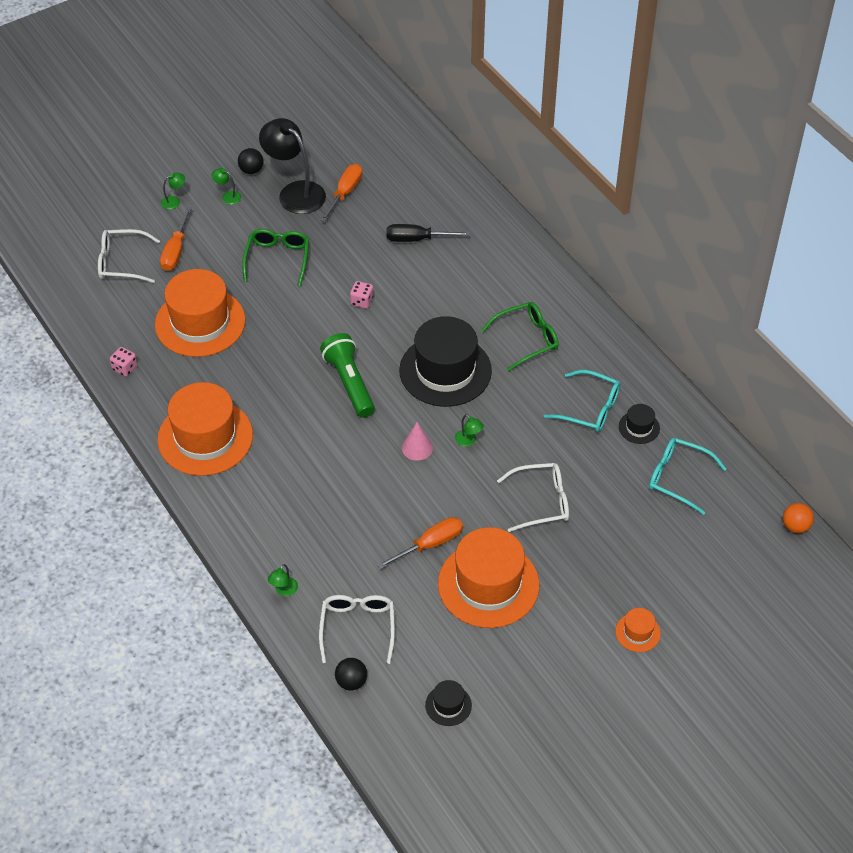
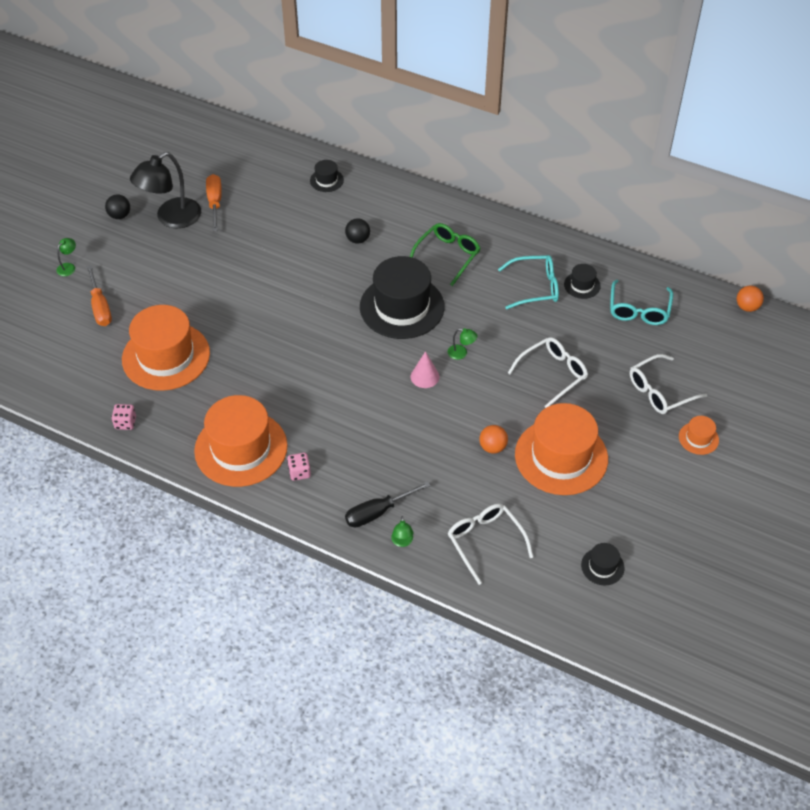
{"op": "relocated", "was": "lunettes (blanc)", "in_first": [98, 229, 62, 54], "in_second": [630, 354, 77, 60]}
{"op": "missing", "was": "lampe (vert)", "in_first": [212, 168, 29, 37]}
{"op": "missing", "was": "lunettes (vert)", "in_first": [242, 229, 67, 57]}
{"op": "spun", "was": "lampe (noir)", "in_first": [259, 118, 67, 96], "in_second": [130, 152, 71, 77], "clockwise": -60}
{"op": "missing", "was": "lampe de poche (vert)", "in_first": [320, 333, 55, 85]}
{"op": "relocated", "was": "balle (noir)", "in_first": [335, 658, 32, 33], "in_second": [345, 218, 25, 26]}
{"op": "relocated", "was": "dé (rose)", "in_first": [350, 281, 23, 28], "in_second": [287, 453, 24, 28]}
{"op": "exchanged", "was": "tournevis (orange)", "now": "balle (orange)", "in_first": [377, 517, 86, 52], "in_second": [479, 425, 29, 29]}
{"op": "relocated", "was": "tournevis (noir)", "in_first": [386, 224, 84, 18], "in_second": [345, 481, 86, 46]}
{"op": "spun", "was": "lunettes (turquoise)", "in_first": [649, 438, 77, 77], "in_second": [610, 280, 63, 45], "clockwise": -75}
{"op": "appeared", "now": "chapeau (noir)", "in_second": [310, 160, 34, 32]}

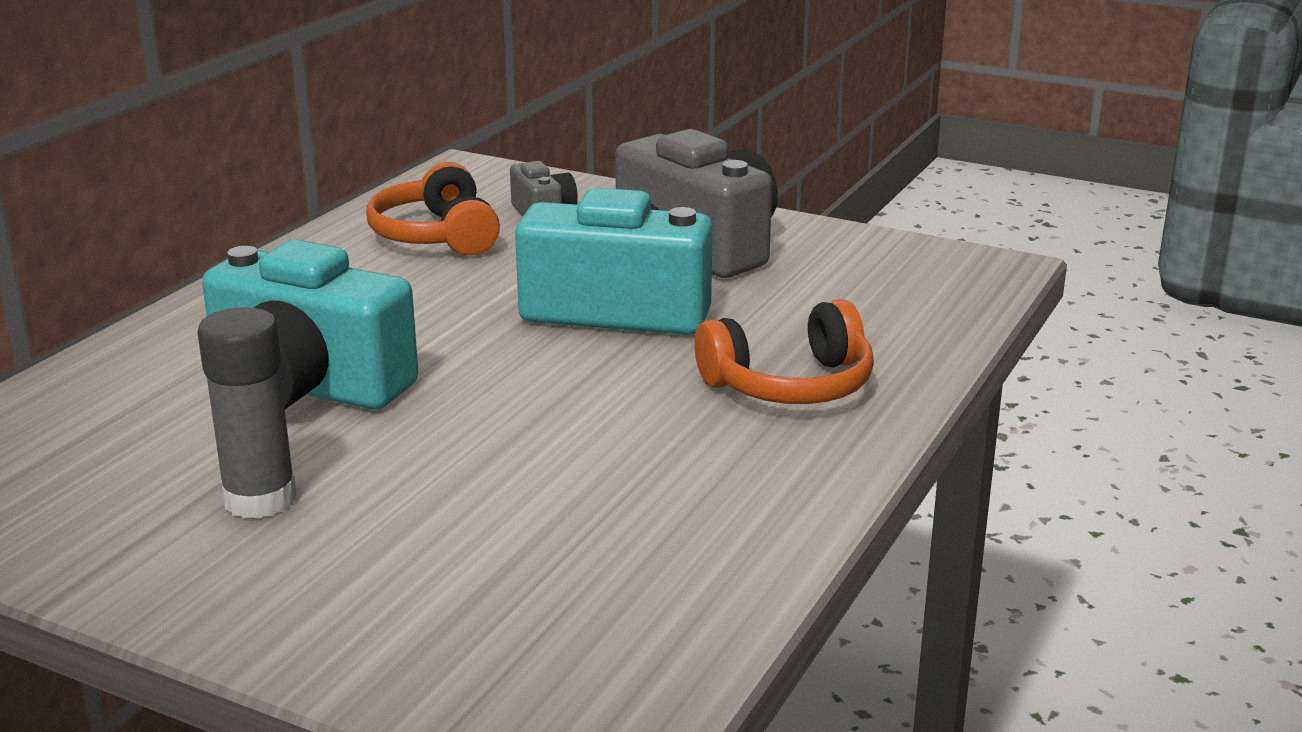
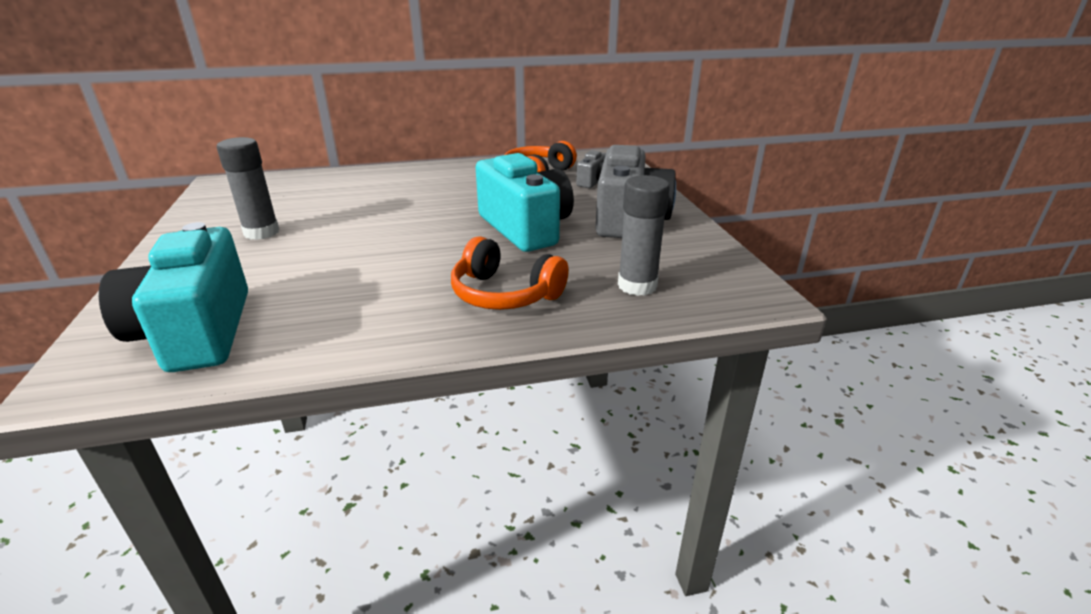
{"op": "relocated", "was": "appareil photo (turquoise)", "in_first": [202, 240, 216, 170], "in_second": [99, 222, 149, 150]}
{"op": "appeared", "now": "bâton de colle (gris)", "in_second": [618, 175, 52, 121]}

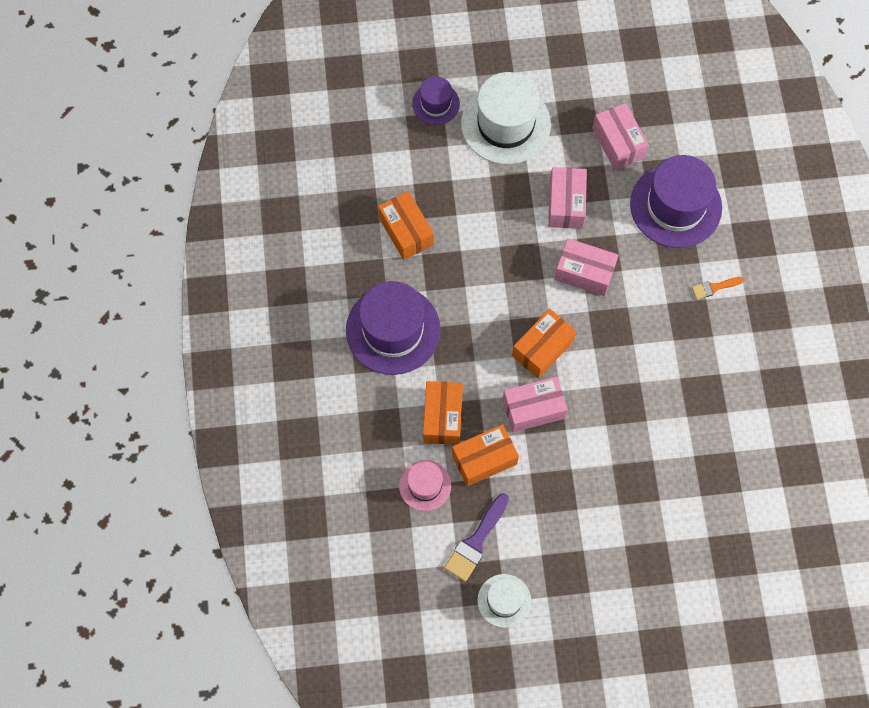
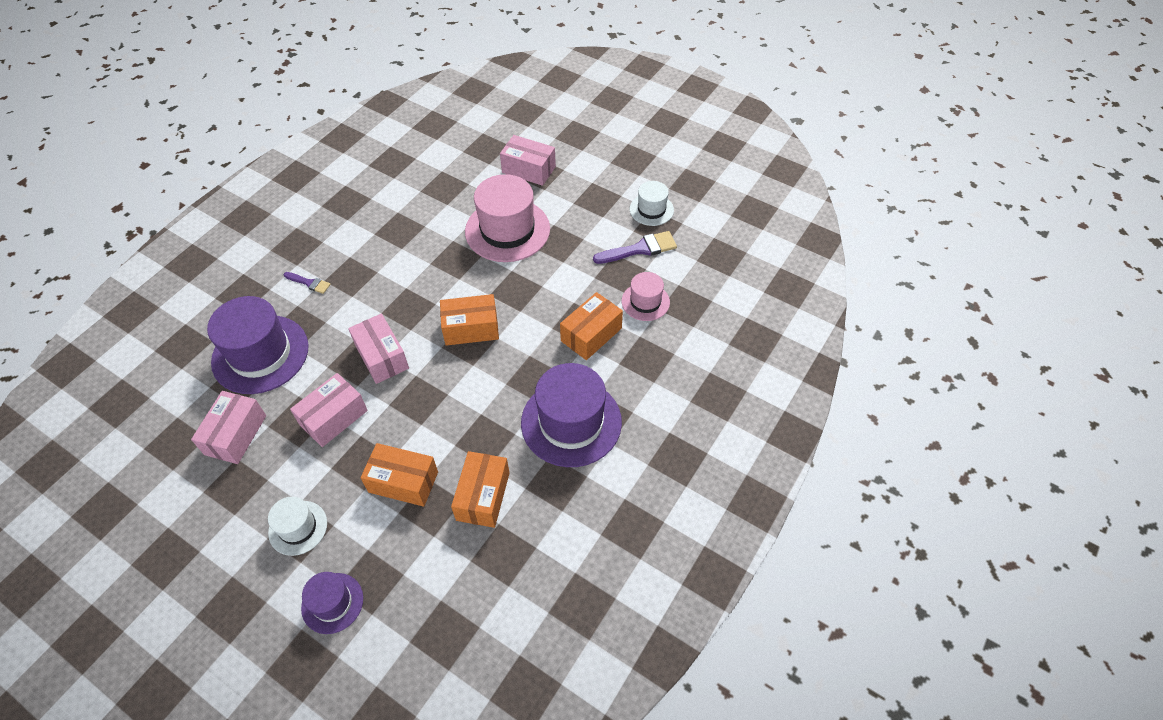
{"op": "relocated", "was": "boîte (orange)", "in_first": [452, 424, 67, 63], "in_second": [361, 443, 77, 64]}
{"op": "size", "was": "chapeau (blanc)", "in_first": [461, 72, 90, 92], "in_second": [268, 497, 59, 59], "ratio": 0.53}
{"op": "relocated", "was": "boîte (rose)", "in_first": [503, 377, 65, 55], "in_second": [500, 135, 56, 51]}
{"op": "colour", "was": "pinceau (orange)", "now": "pinceau (violet)", "in_first": [692, 277, 52, 22], "in_second": [284, 272, 47, 22]}
{"op": "appeared", "now": "chapeau (rose)", "in_second": [465, 174, 85, 88]}

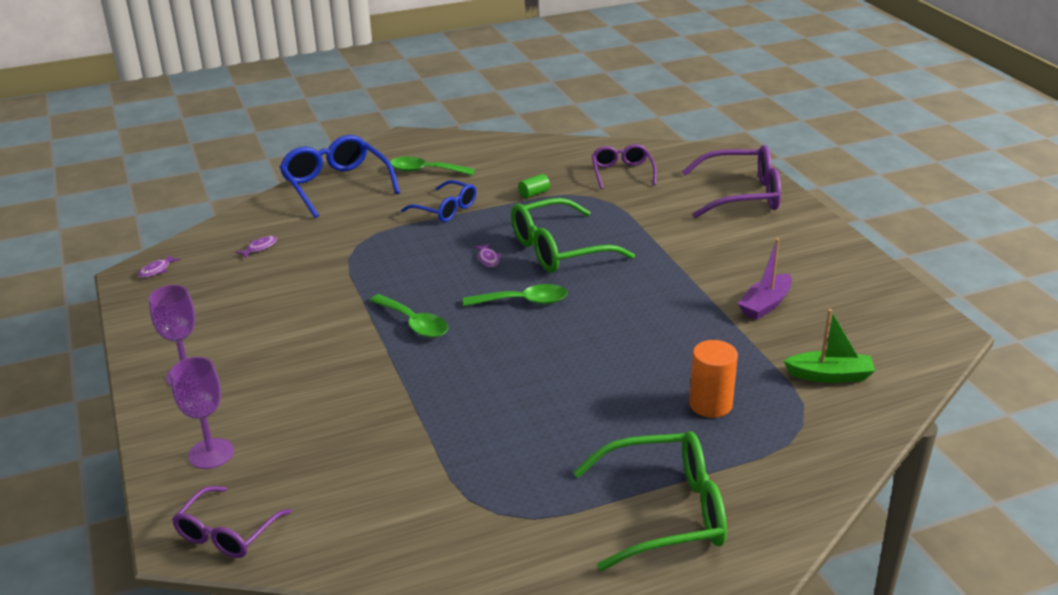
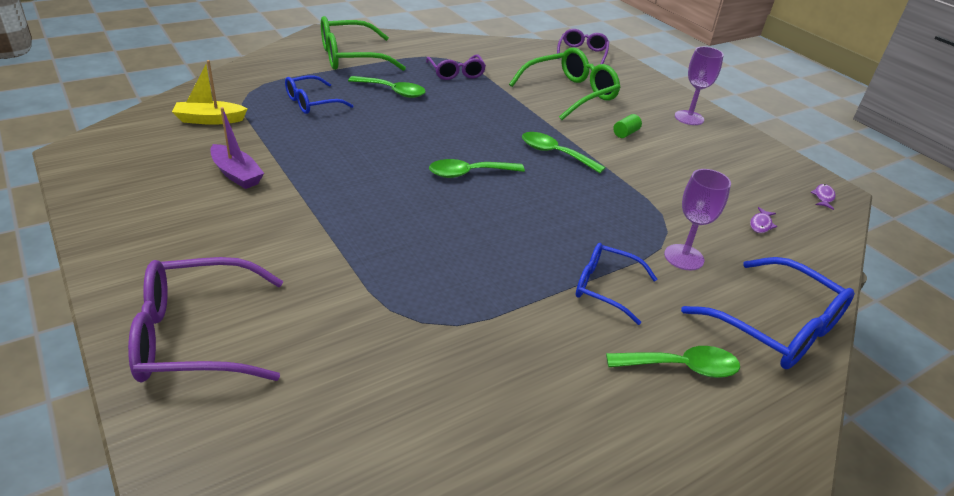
{"op": "relocated", "was": "verre à pied (violet)", "in_first": [170, 357, 64, 112], "in_second": [664, 169, 67, 101]}
{"op": "missing", "was": "poisson (violet)", "in_first": [473, 243, 28, 24]}
{"op": "relocated", "was": "lunettes (vert)", "in_first": [511, 198, 124, 75], "in_second": [509, 47, 111, 73]}
{"op": "relocated", "was": "cylindre (vert)", "in_first": [518, 174, 32, 24], "in_second": [613, 114, 29, 24]}
{"op": "relocated", "was": "lunettes (violet)", "in_first": [591, 144, 66, 45], "in_second": [426, 55, 60, 25]}
{"op": "exchanged", "was": "cylindre (orange)", "now": "lunettes (bleu)", "in_first": [689, 340, 49, 78], "in_second": [285, 75, 68, 39]}
{"op": "spun", "was": "bateau (violet)", "in_first": [738, 238, 54, 82], "in_second": [210, 107, 54, 82], "clockwise": 105}
{"op": "colour", "was": "bateau (vert)", "now": "bateau (jaune)", "in_first": [784, 309, 91, 74], "in_second": [172, 60, 76, 65]}
{"op": "appeared", "now": "cuillère (vert)", "in_second": [348, 76, 78, 22]}

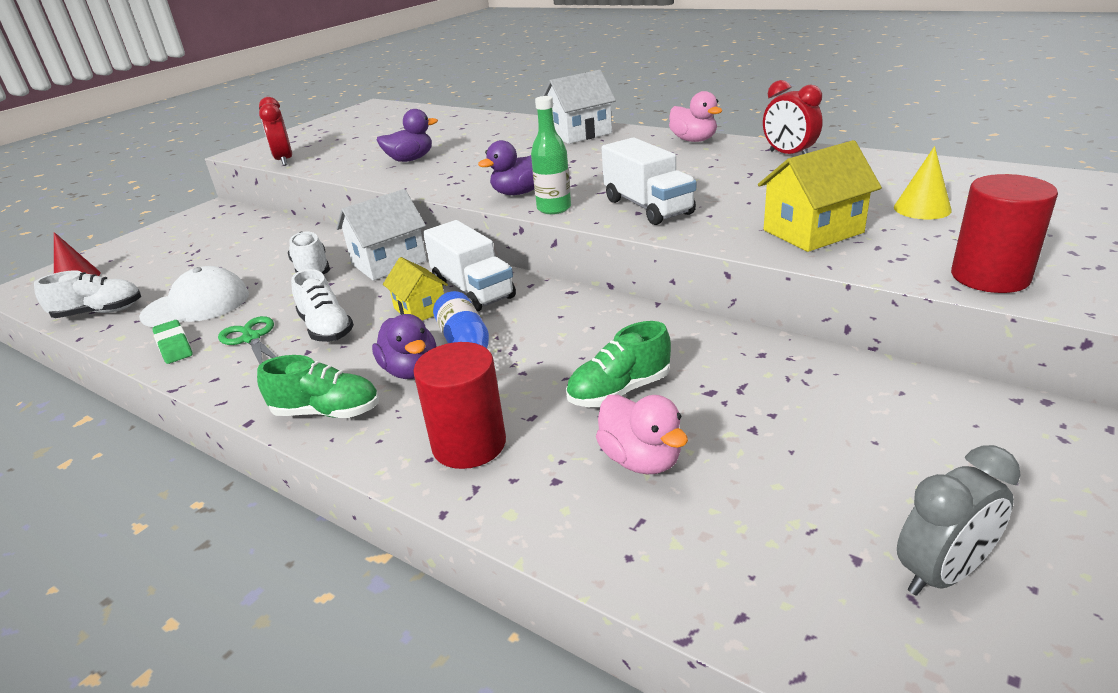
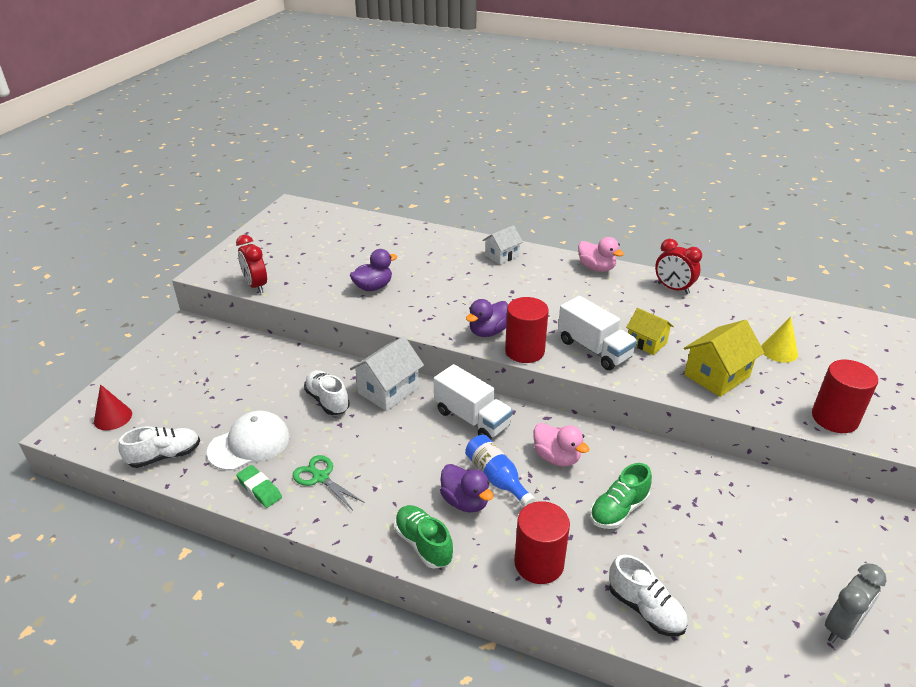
{"op": "spun", "was": "chaussure (vert)", "in_first": [257, 355, 122, 63], "in_second": [394, 505, 59, 64], "clockwise": -120}
{"op": "relocated", "was": "chaussure (blanc)", "in_first": [291, 269, 63, 73], "in_second": [609, 555, 79, 81]}
{"op": "relocated", "was": "maison (jaune)", "in_first": [383, 257, 65, 64], "in_second": [626, 308, 48, 47]}
{"op": "exchanged", "was": "bouteille (vert)", "now": "cylindre (rouge)", "in_first": [531, 96, 40, 118], "in_second": [505, 297, 44, 66]}
{"op": "size", "was": "maison (blanc)", "in_first": [543, 70, 73, 74], "in_second": [482, 225, 41, 40], "ratio": 0.65}
{"op": "relocated", "was": "canard (rose)", "in_first": [596, 394, 92, 80], "in_second": [533, 423, 56, 43]}

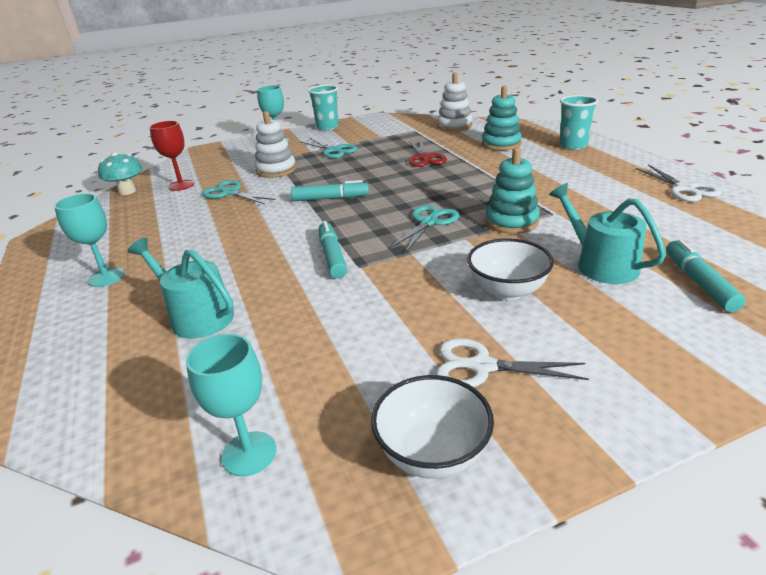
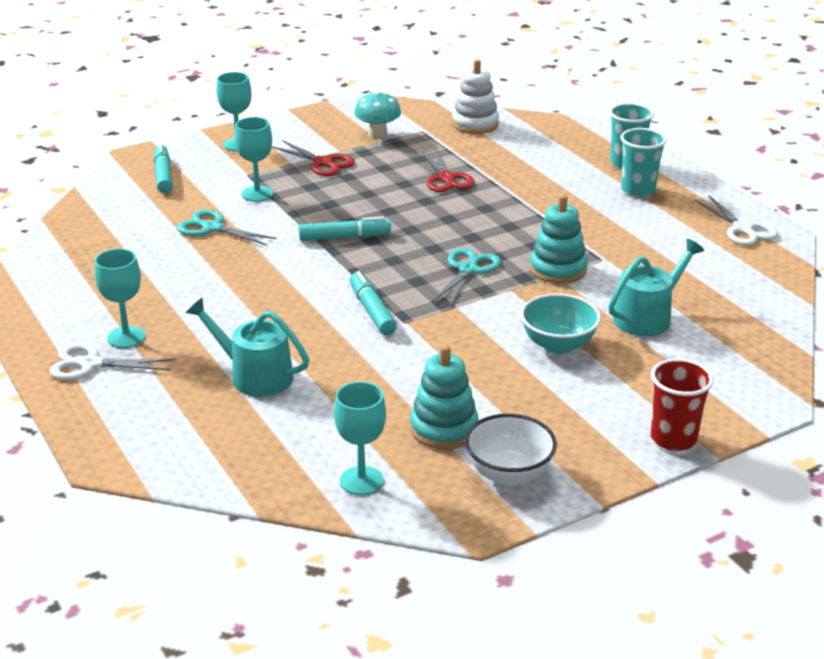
{"op": "relocated", "was": "champignon (turquoise)", "in_first": [98, 152, 45, 43], "in_second": [354, 91, 47, 48]}
{"op": "missing", "was": "verre à pied (rouge)", "in_first": [149, 121, 45, 70]}
{"op": "exchanged", "was": "jouet à empiler (blanc)", "now": "verre à pied (turquoise)", "in_first": [255, 111, 41, 67], "in_second": [235, 117, 38, 85]}
{"op": "colour", "was": "ciseaux (turquoise)", "now": "ciseaux (rouge)", "in_first": [301, 138, 57, 20], "in_second": [272, 140, 83, 36]}
{"op": "relocated", "was": "gobelet (turquoise)", "in_first": [308, 85, 31, 45], "in_second": [621, 128, 46, 69]}
{"op": "relocated", "was": "ciseaux (blanc)", "in_first": [435, 338, 154, 49], "in_second": [50, 343, 125, 37]}
{"op": "colour", "was": "bol (blanc)", "now": "bol (turquoise)", "in_first": [467, 238, 87, 62], "in_second": [521, 293, 80, 61]}
{"op": "relocated", "was": "jouet à empiler (turquoise)", "in_first": [482, 86, 40, 65], "in_second": [410, 345, 69, 105]}
{"op": "spun", "was": "arrosoir (turquoise)", "in_first": [549, 183, 117, 101], "in_second": [608, 239, 96, 97], "clockwise": 90}
{"op": "relocated", "was": "feutre (turquoise)", "in_first": [666, 239, 80, 73], "in_second": [154, 143, 19, 50]}
{"op": "appeared", "now": "gobelet (rouge)", "in_second": [651, 358, 63, 93]}

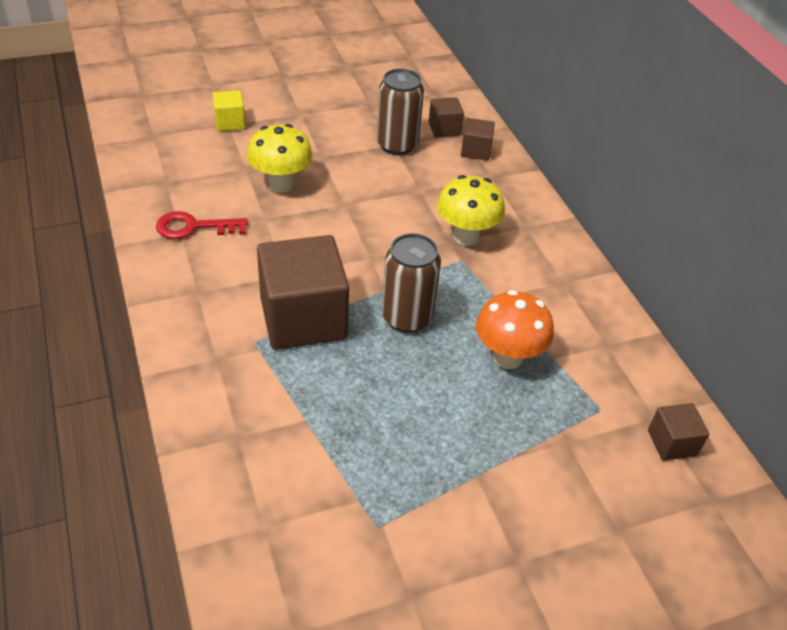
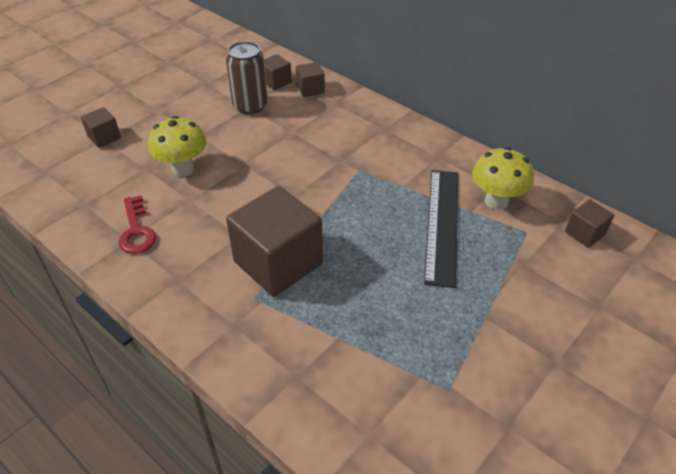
{"op": "spun", "was": "clé (rouge)", "in_first": [156, 211, 92, 28], "in_second": [119, 195, 37, 59], "clockwise": -75}
{"op": "colour", "was": "cube (jaune)", "now": "cube (marron)", "in_first": [213, 90, 32, 41], "in_second": [81, 107, 40, 41]}
{"op": "missing", "was": "canette (marron)", "in_first": [381, 233, 60, 99]}
{"op": "relocated", "was": "champignon (jaune)", "in_first": [437, 175, 68, 71], "in_second": [472, 147, 62, 63]}
{"op": "exchanged", "was": "champignon (orange)", "now": "règle (noir)", "in_first": [476, 290, 78, 79], "in_second": [424, 170, 34, 118]}

